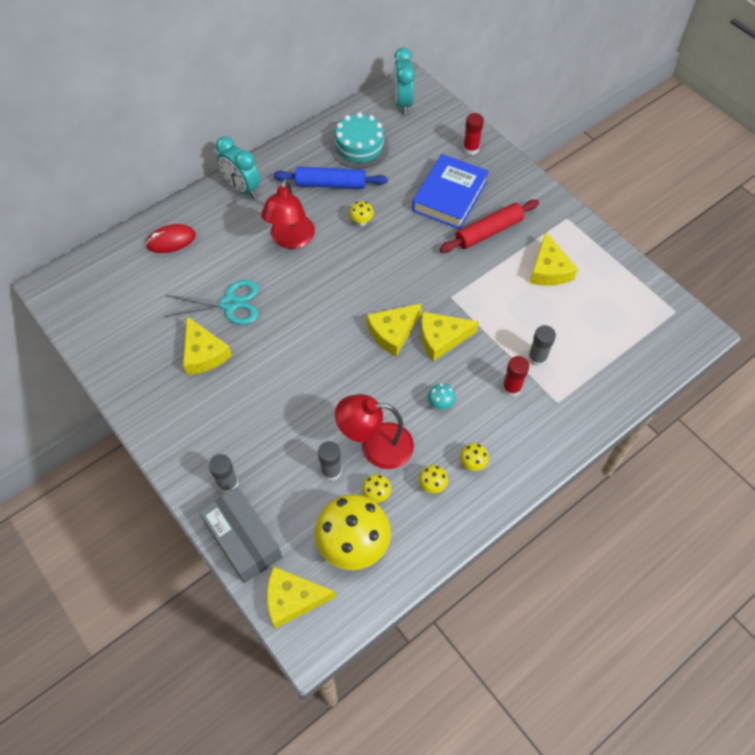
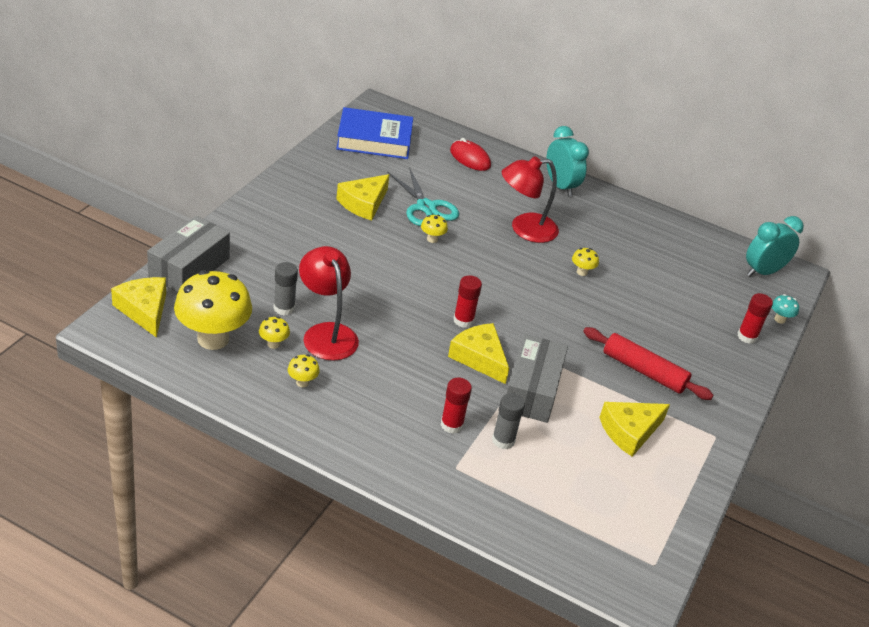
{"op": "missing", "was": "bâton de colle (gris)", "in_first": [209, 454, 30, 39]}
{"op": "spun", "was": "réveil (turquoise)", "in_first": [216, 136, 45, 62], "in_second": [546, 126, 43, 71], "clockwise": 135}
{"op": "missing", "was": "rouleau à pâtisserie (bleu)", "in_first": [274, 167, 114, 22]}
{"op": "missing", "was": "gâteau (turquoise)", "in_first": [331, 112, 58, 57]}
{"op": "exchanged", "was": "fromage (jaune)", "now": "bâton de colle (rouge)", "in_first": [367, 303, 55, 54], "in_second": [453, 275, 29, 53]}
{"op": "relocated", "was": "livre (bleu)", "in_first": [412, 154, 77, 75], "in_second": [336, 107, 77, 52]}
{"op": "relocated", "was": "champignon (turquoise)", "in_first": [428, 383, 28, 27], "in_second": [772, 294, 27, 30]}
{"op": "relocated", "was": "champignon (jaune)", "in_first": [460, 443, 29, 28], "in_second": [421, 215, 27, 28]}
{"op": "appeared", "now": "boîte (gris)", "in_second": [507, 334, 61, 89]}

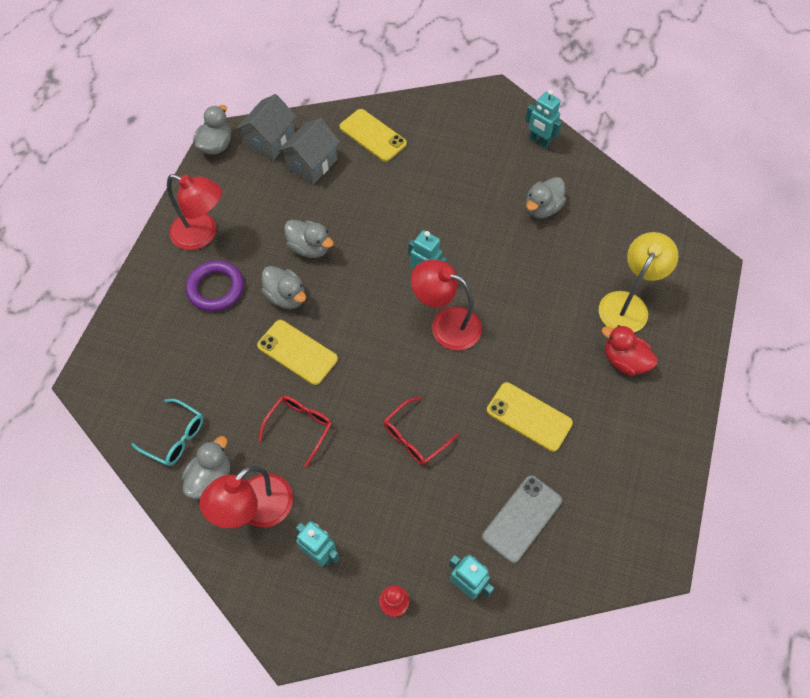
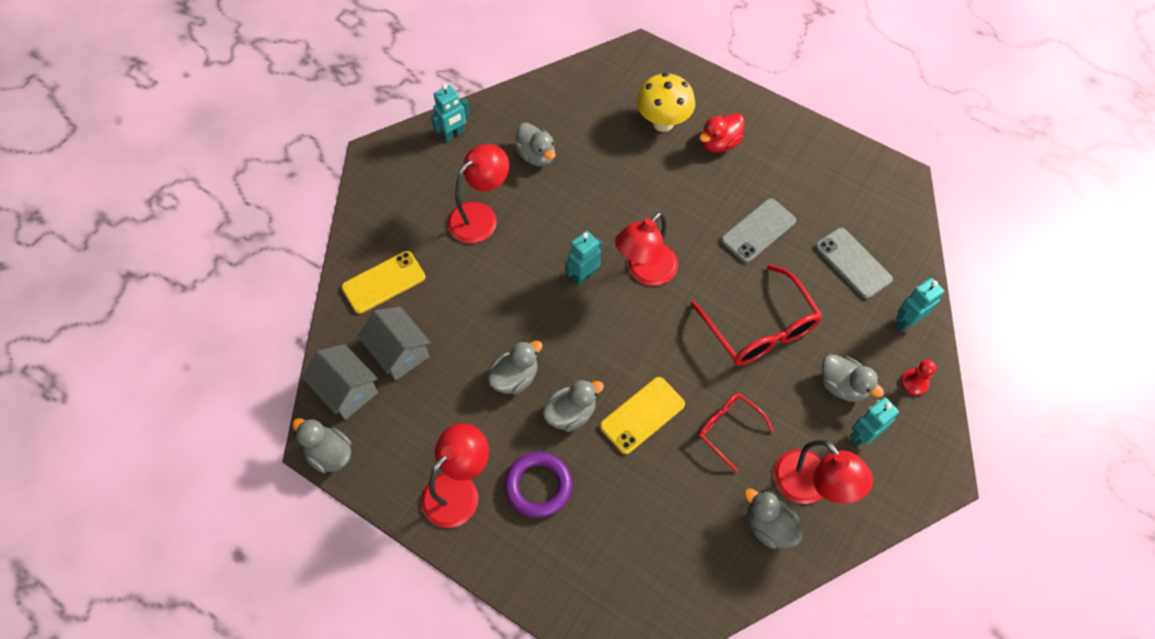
{"op": "missing", "was": "lunettes (turquoise)", "in_first": [131, 399, 72, 67]}
{"op": "size", "was": "lunettes (rouge)", "in_first": [384, 397, 74, 68], "in_second": [691, 264, 131, 102], "ratio": 1.73}
{"op": "colour", "was": "téléphone (jaune)", "now": "téléphone (gris)", "in_first": [487, 382, 86, 70], "in_second": [721, 198, 75, 65]}
{"op": "exchanged", "was": "lampe (jaune)", "now": "champignon (jaune)", "in_first": [599, 232, 80, 100], "in_second": [637, 73, 58, 59]}
{"op": "appeared", "now": "lampe (rouge)", "in_second": [447, 144, 62, 99]}
{"op": "appeared", "now": "canard (gris)", "in_second": [822, 355, 62, 47]}

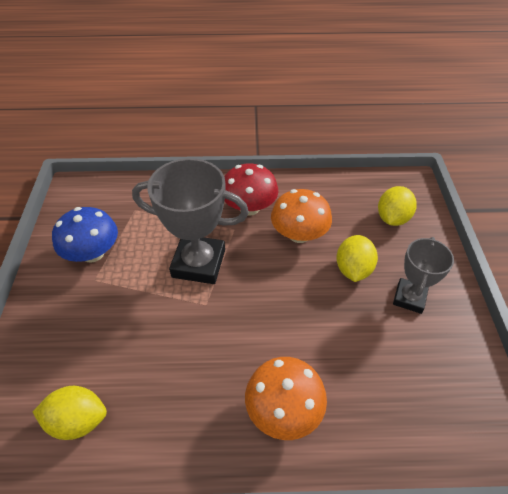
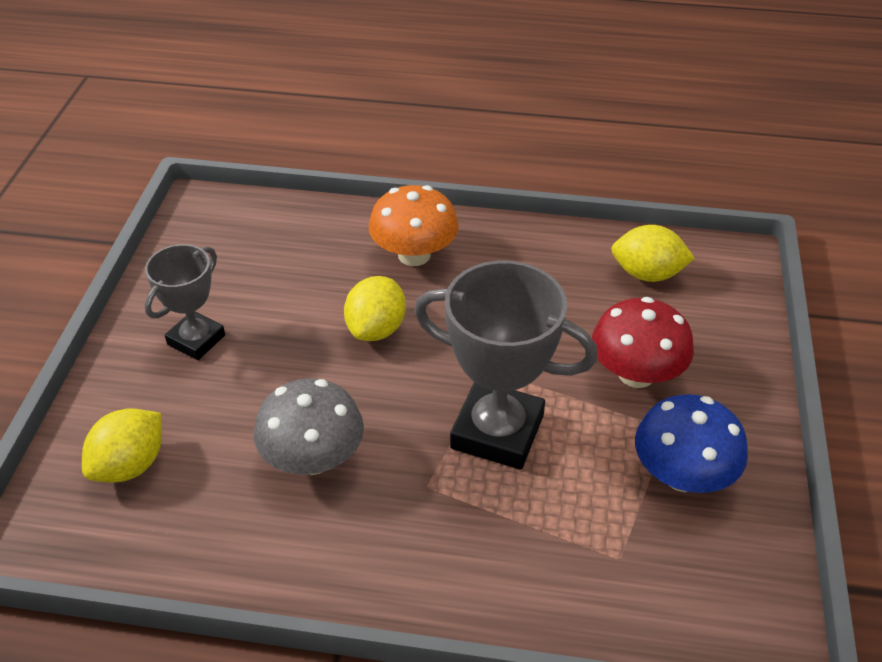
{"op": "relocated", "was": "champignon (rouge)", "in_first": [224, 164, 55, 52], "in_second": [592, 297, 102, 91]}
{"op": "colour", "was": "champignon (orange)", "now": "champignon (gris)", "in_first": [271, 189, 61, 54], "in_second": [254, 378, 110, 97]}
{"op": "relocated", "was": "citron (jaune)", "in_first": [336, 235, 42, 47], "in_second": [344, 276, 62, 65]}

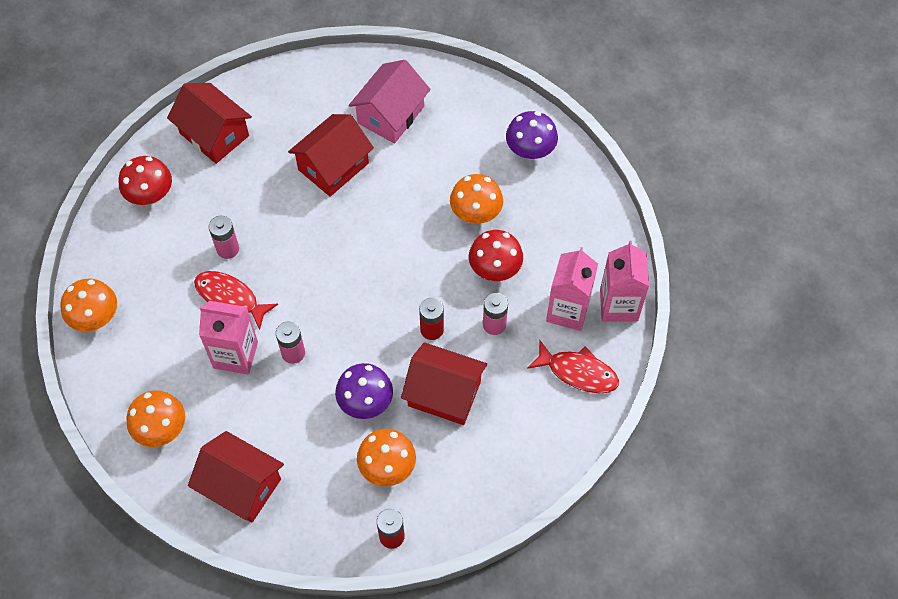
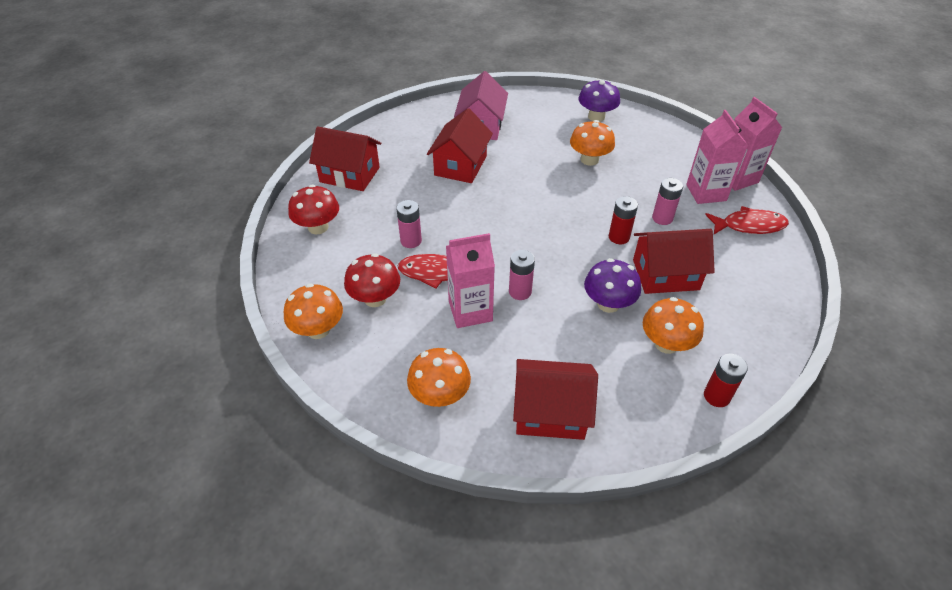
{"op": "relocated", "was": "champignon (rouge)", "in_first": [469, 230, 54, 51], "in_second": [344, 253, 56, 54]}

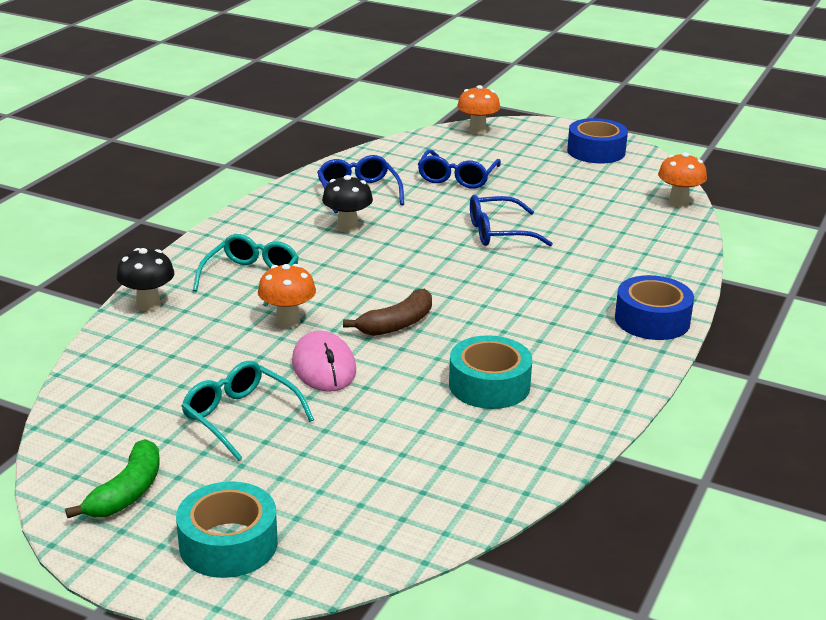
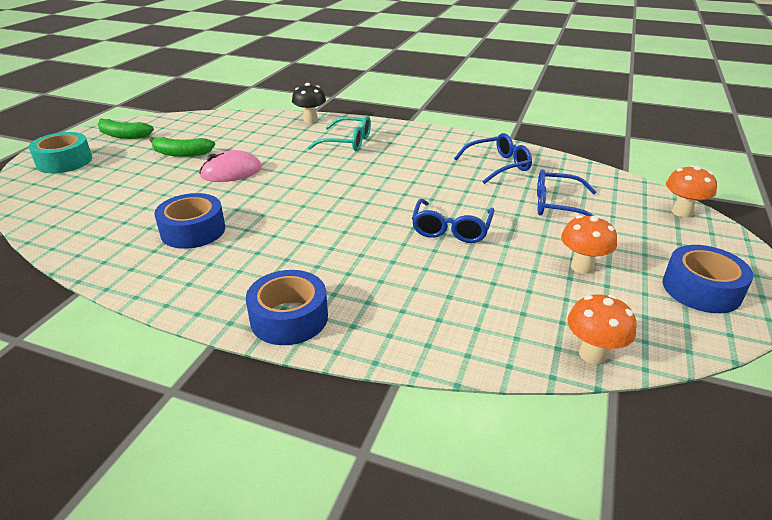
{"op": "exchanged", "was": "lunettes (turquoise)", "now": "banane (vert)", "in_first": [182, 361, 132, 100], "in_second": [149, 137, 66, 20]}
{"op": "relocated", "was": "champignon (orange)", "in_first": [258, 264, 58, 64], "in_second": [561, 215, 56, 59]}
{"op": "missing", "was": "champignon (noir)", "in_first": [322, 175, 51, 57]}
{"op": "missing", "was": "banane (marron)", "in_first": [343, 289, 89, 47]}
{"op": "colour", "was": "ruban adhésif (turquoise)", "now": "ruban adhésif (bleu)", "in_first": [449, 335, 83, 74], "in_second": [154, 193, 71, 56]}
{"op": "spun", "was": "lunettes (bleu)", "in_first": [470, 195, 83, 51], "in_second": [412, 199, 83, 44], "clockwise": -150}

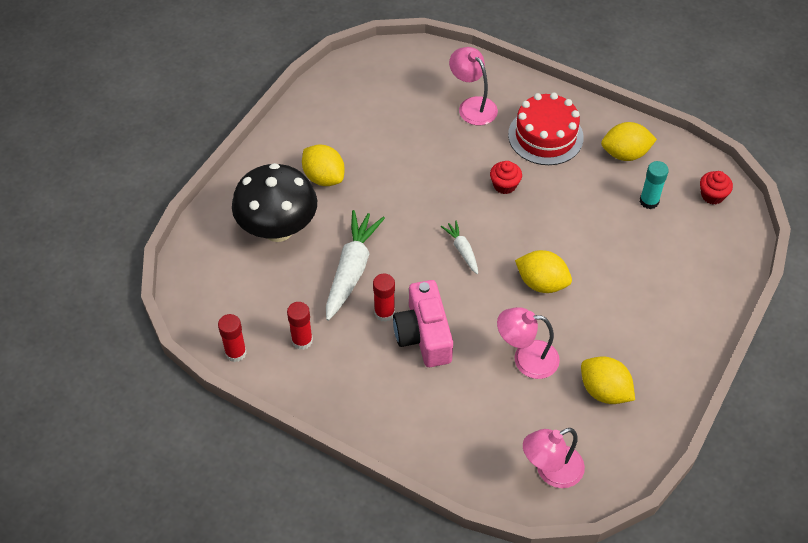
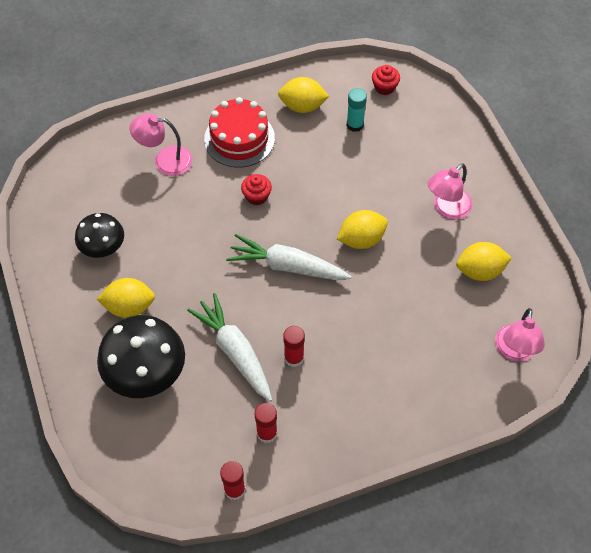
{"op": "missing", "was": "appareil photo (rose)", "in_first": [393, 280, 60, 87]}
{"op": "size", "was": "carotte (blanc)", "in_first": [441, 220, 37, 54], "in_second": [226, 234, 125, 46], "ratio": 1.94}
{"op": "relocated", "was": "lampe (rose)", "in_first": [497, 307, 63, 72], "in_second": [427, 163, 45, 57]}
{"op": "spun", "was": "citron (jaune)", "in_first": [601, 122, 56, 39], "in_second": [278, 77, 51, 36], "clockwise": 60}
{"op": "appeared", "now": "champignon (noir)", "in_second": [75, 213, 49, 45]}

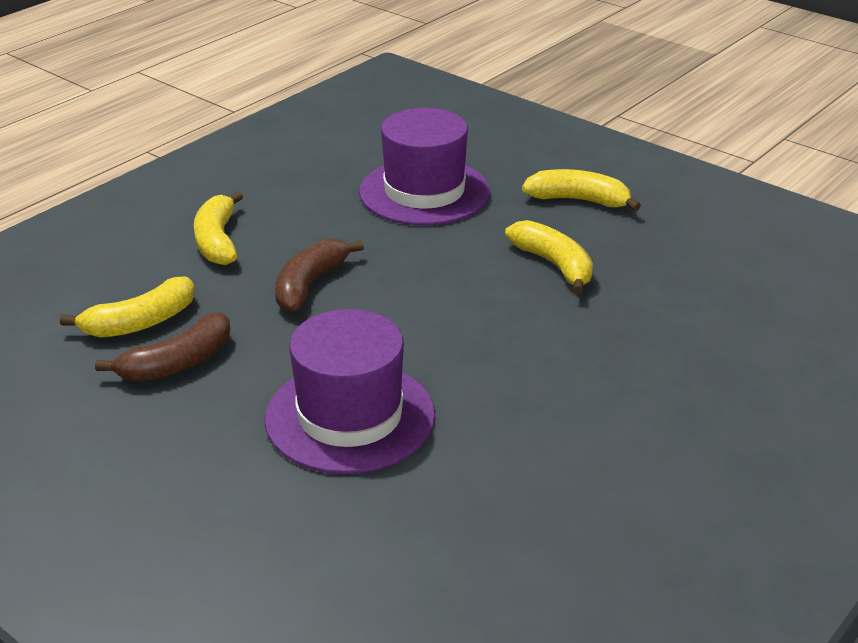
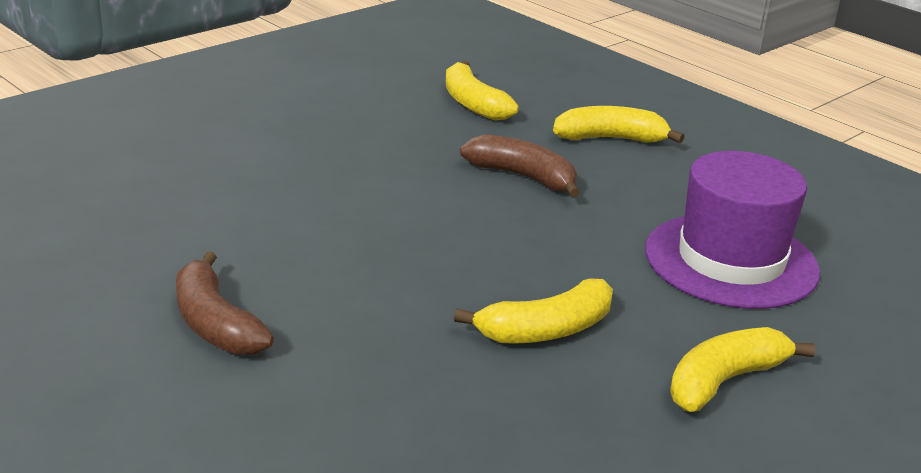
{"op": "relocated", "was": "banane (marron)", "in_first": [95, 312, 135, 70], "in_second": [176, 251, 98, 104]}
{"op": "missing", "was": "chapeau (violet)", "in_first": [265, 309, 170, 165]}
{"op": "spun", "was": "banane (jaune)", "in_first": [522, 169, 119, 42], "in_second": [670, 327, 145, 85], "clockwise": -150}

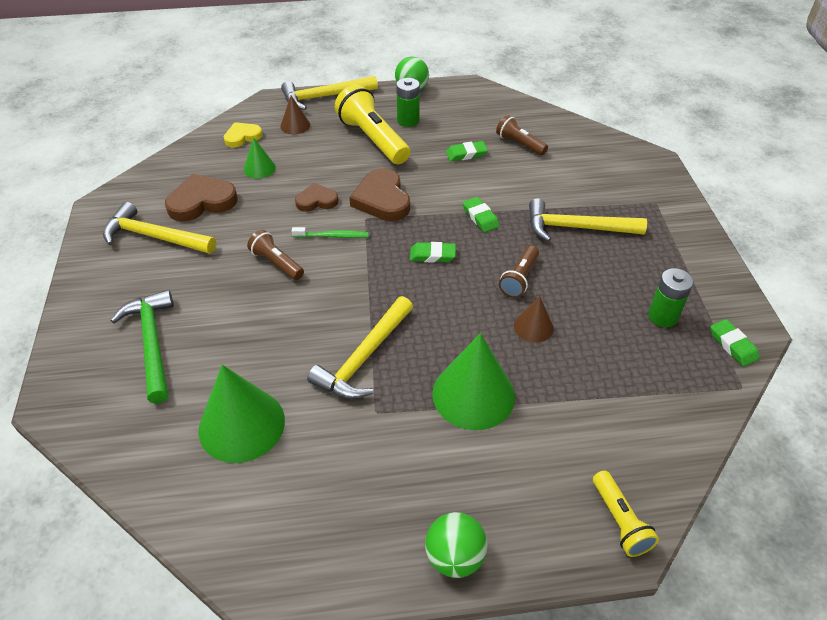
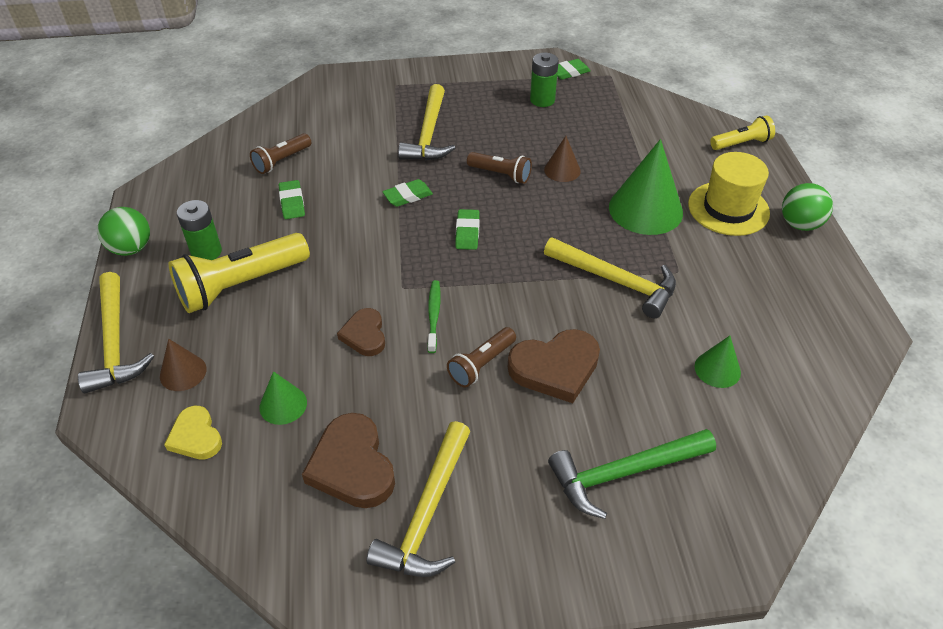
{"op": "size", "was": "cône (vert)", "in_first": [198, 365, 87, 98], "in_second": [695, 336, 46, 52], "ratio": 0.52}
{"op": "relocated", "was": "cœur (marron)", "in_first": [349, 168, 61, 53], "in_second": [508, 329, 92, 74]}
{"op": "appeared", "now": "chapeau (jaune)", "in_second": [688, 152, 82, 84]}

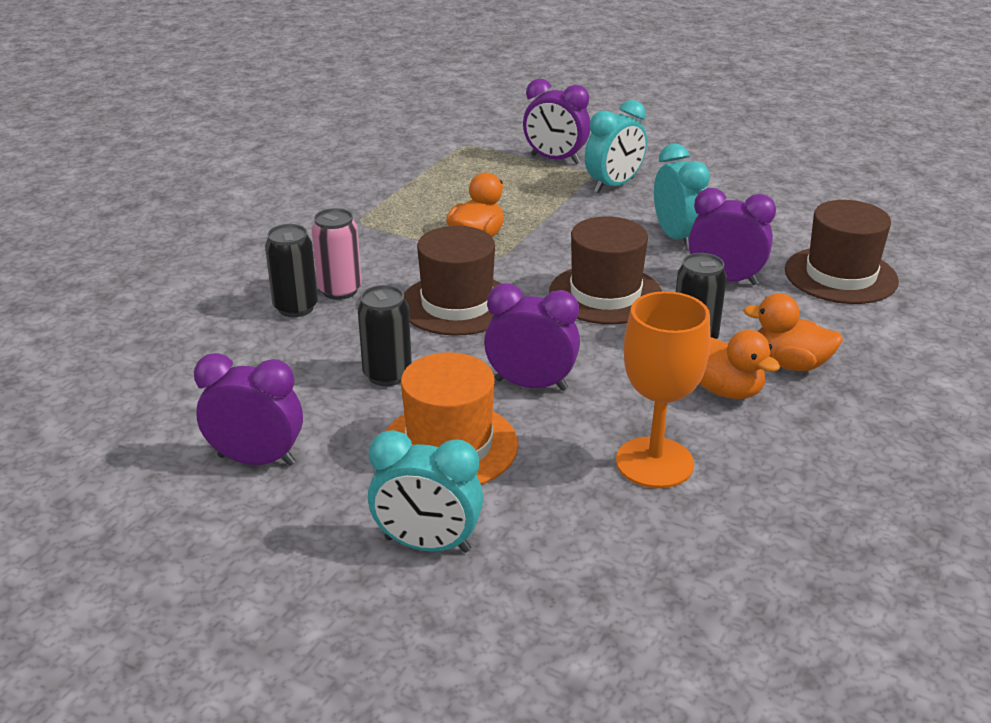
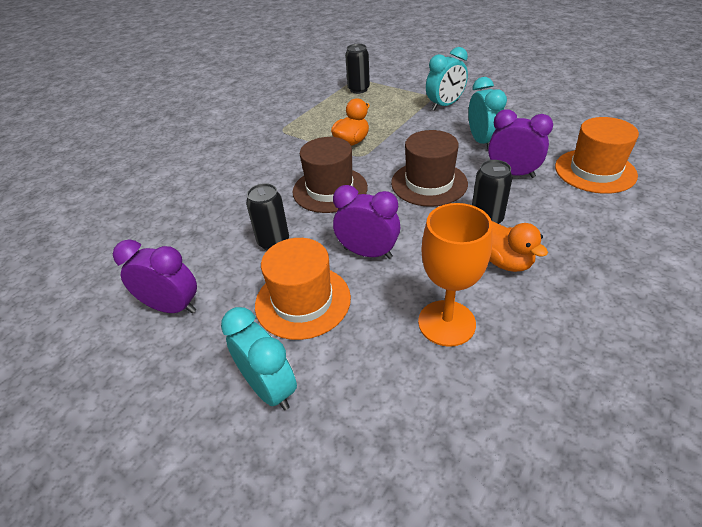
{"op": "relocated", "was": "canette (noir)", "in_first": [265, 224, 53, 93], "in_second": [345, 44, 25, 50]}
{"op": "missing", "was": "canette (rose)", "in_first": [312, 208, 50, 92]}
{"op": "spun", "was": "réveil (turquoise)", "in_first": [368, 430, 115, 123], "in_second": [221, 307, 76, 103], "clockwise": -150}
{"op": "missing", "was": "réveil (violet)", "in_first": [523, 79, 67, 85]}
{"op": "missing", "was": "canard (orange)", "in_first": [743, 293, 100, 78]}
{"op": "colour", "was": "chapeau (marron)", "now": "chapeau (orange)", "in_first": [785, 200, 114, 104], "in_second": [555, 117, 84, 77]}

